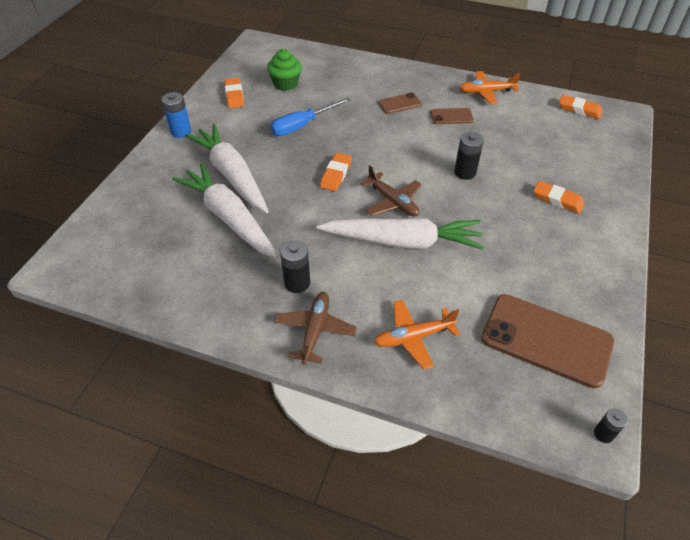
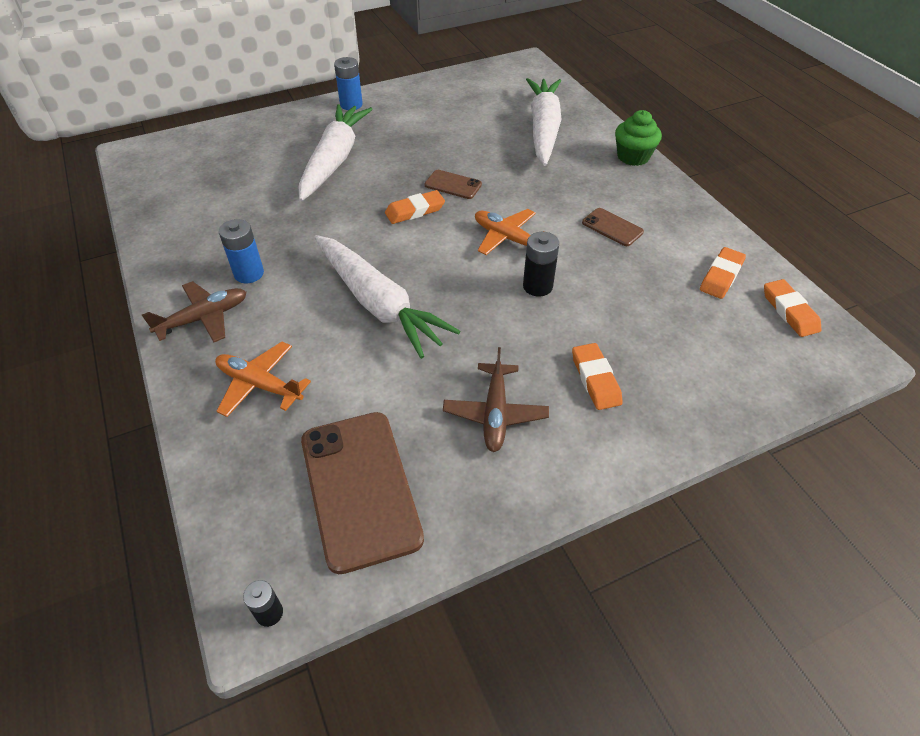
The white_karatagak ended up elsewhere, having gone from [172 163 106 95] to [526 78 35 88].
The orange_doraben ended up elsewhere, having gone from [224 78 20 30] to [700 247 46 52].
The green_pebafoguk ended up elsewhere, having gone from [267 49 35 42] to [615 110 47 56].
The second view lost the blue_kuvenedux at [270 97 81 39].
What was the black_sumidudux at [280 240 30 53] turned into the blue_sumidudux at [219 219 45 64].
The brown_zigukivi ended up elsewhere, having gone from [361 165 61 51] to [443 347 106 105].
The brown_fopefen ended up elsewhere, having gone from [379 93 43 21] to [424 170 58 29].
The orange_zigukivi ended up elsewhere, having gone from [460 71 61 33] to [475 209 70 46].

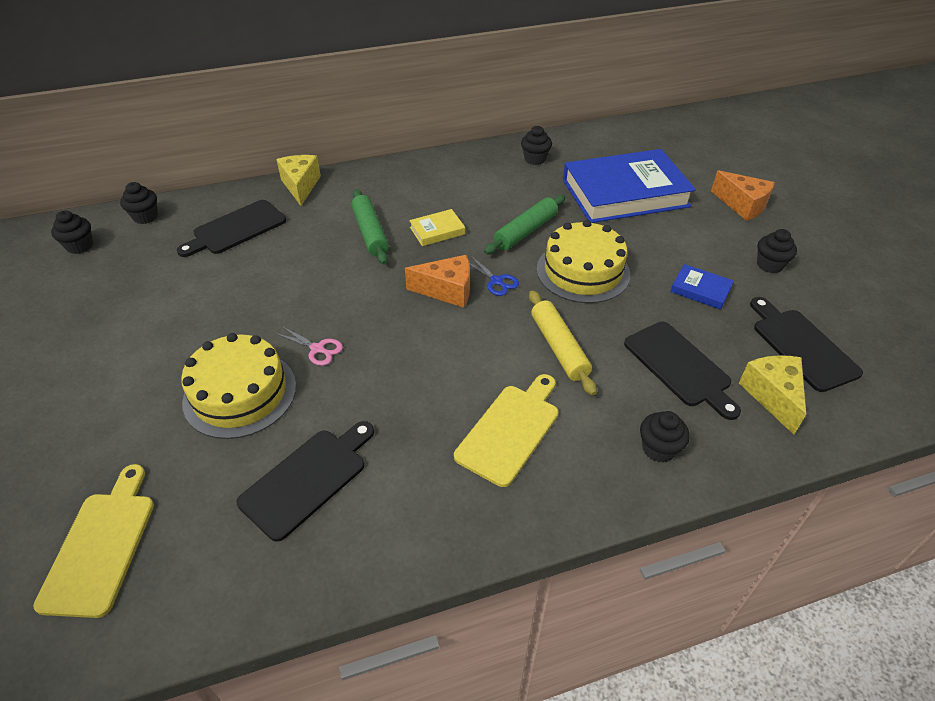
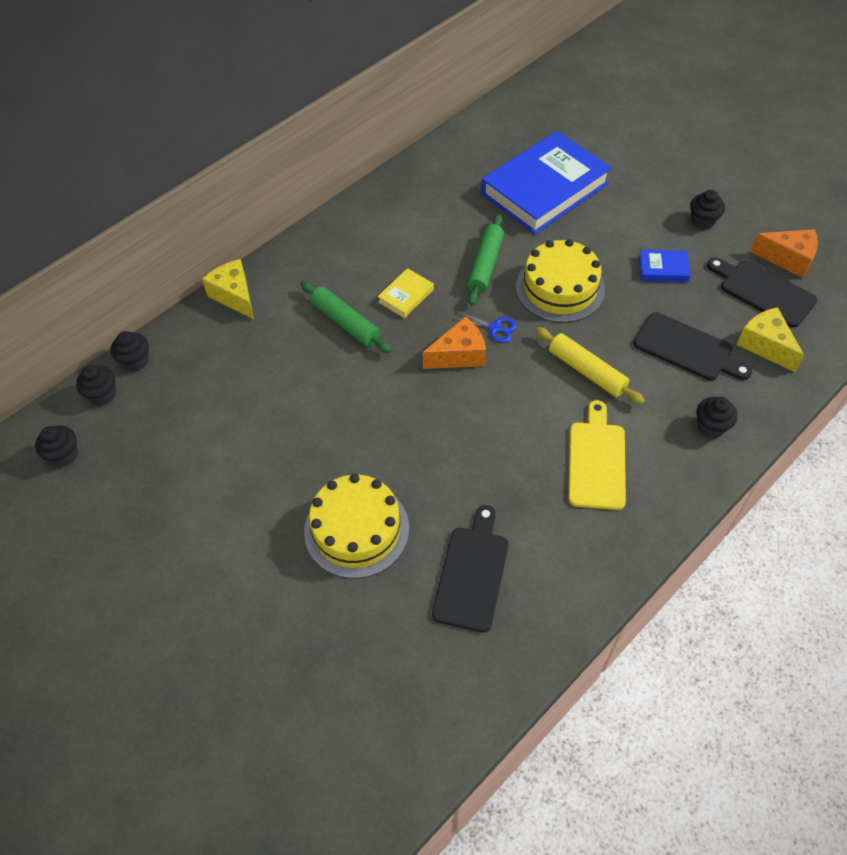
The second view lost the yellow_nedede at [33 464 121 154].
The second view lost the black_nedede at [177 200 109 57].
The second view lost the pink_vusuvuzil at [275 326 68 40].
The black_pebafoguk ended up elsewhere, having gone from [521 126 31 39] to [111 331 38 40].
The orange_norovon ended up elsewhere, having gone from [711 170 64 51] to [750 229 68 49].

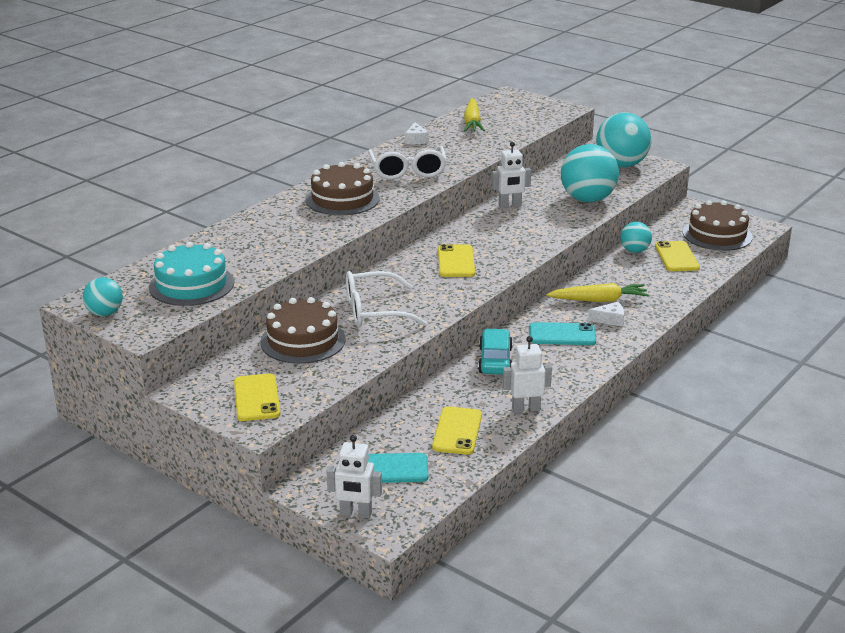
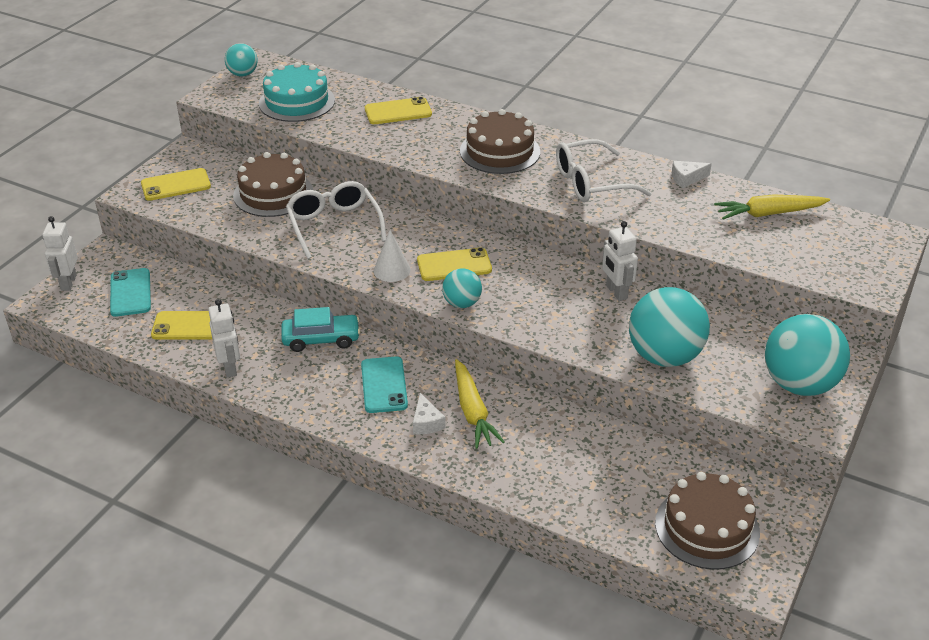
The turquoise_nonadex ended up elsewhere, having gone from [620 222 32 31] to [442 268 40 40].
The yellow_fopefen ended up elsewhere, having gone from [655 241 45 30] to [365 97 67 27].
The second view gained the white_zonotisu at [374 230 37 52].

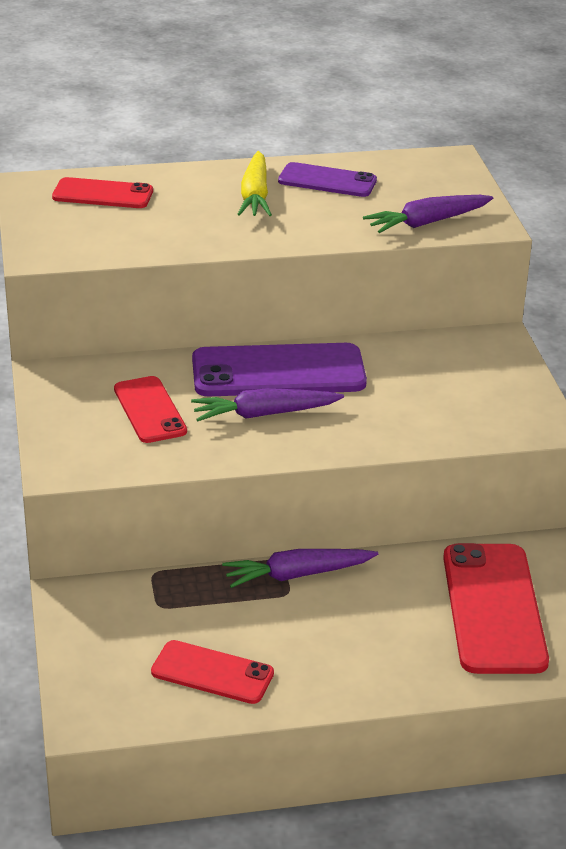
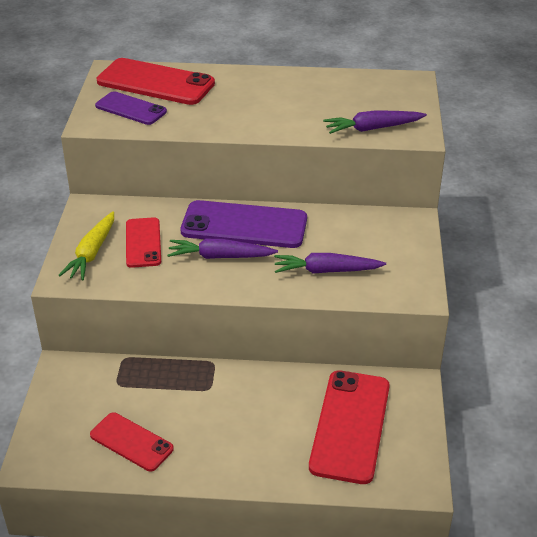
The size of the red_fopefen at [52 177 101 31] changed by a factor of 1.68.
The purple_karatagak ended up elsewhere, having gone from [222 549 156 39] to [274 253 112 21].
The yellow_karatagak ended up elsewhere, having gone from [237 151 35 65] to [58 211 56 70].
The purple_fopefen ended up elsewhere, having gone from [278 162 99 35] to [95 91 72 34].

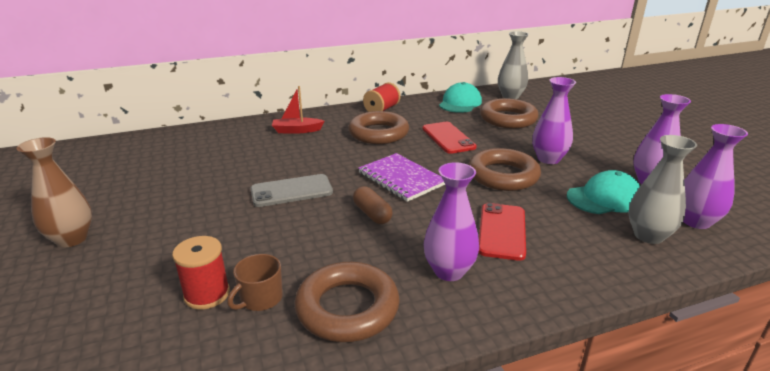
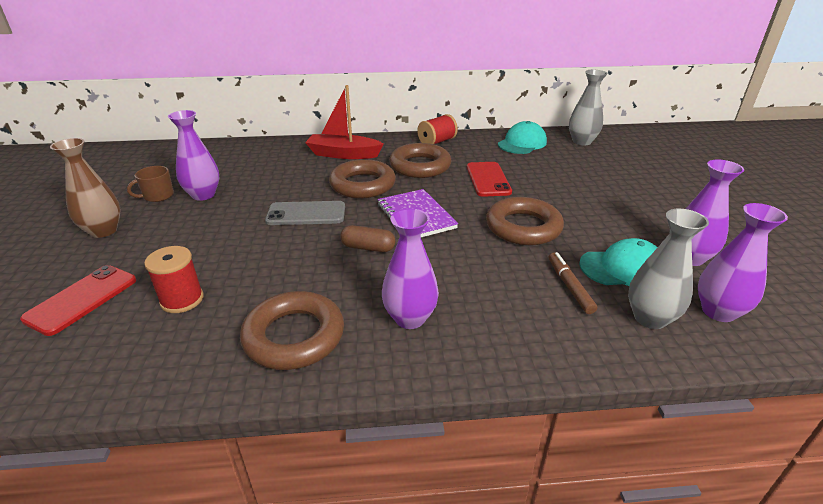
The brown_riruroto ended up elsewhere, having gone from [227 254 56 57] to [127 166 47 36].
The size of the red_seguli at [272 86 52 48] changed by a factor of 1.51.
The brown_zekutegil at [353 186 40 38] ended up facing another way, 60 degrees counterclockwise from before.
The red_fopefen ended up elsewhere, having gone from [478 203 48 58] to [20 265 116 71].
The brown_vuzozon ended up elsewhere, having gone from [480 98 59 31] to [329 159 67 39].
The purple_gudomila ended up elsewhere, having gone from [532 77 44 87] to [168 110 51 91].
The second view gained the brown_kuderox at [549 252 48 62].

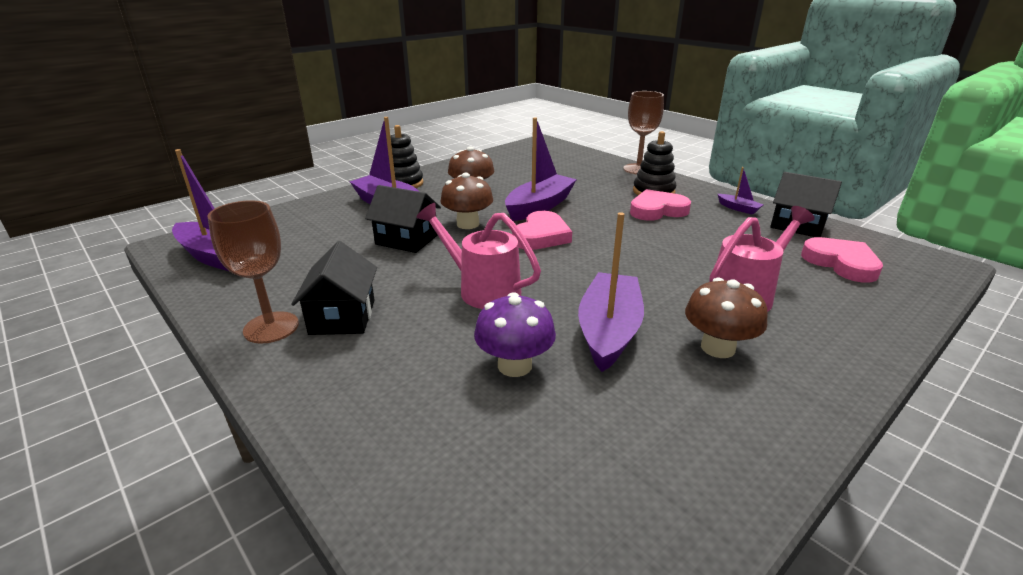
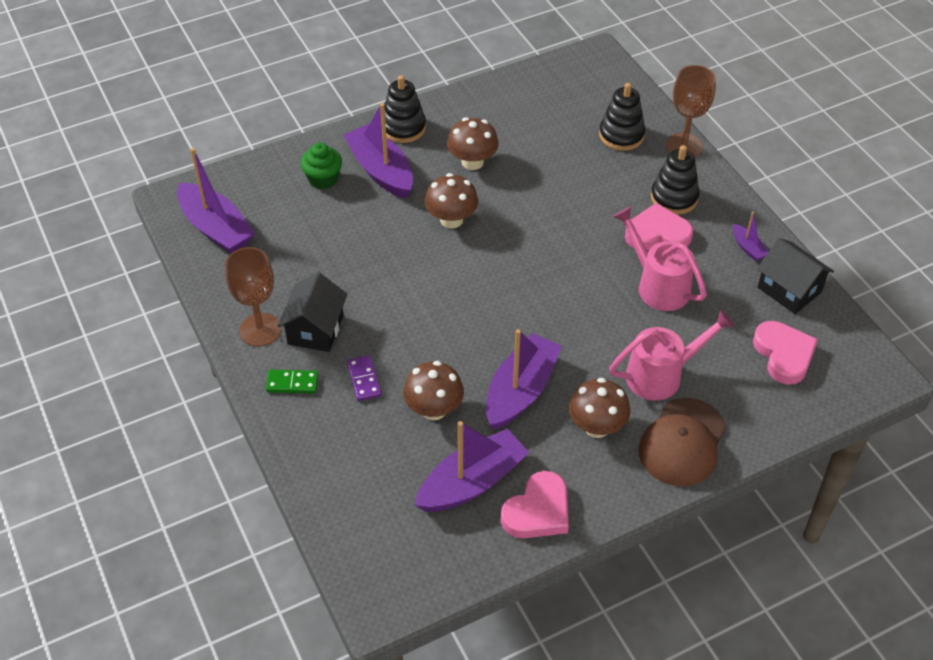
The second view lost the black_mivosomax at [365 185 76 68].
The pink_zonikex ended up elsewhere, having gone from [416 203 125 106] to [613 206 94 105].
What was the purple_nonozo at [474 292 82 85] turned into the brown_nonozo at [403 361 61 59].
The purple_seguli ended up elsewhere, having gone from [505 117 72 104] to [414 421 115 91].
The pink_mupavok ended up elsewhere, having gone from [512 211 60 39] to [501 471 68 68].
The second view gained the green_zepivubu at [266 370 53 23].
The second view gained the green_pebafoguk at [301 143 41 47].
The second view gained the purple_zepivubu at [347 355 35 46].
The second view gained the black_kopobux at [599 83 46 68].
The second view gained the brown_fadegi at [639 398 87 88].

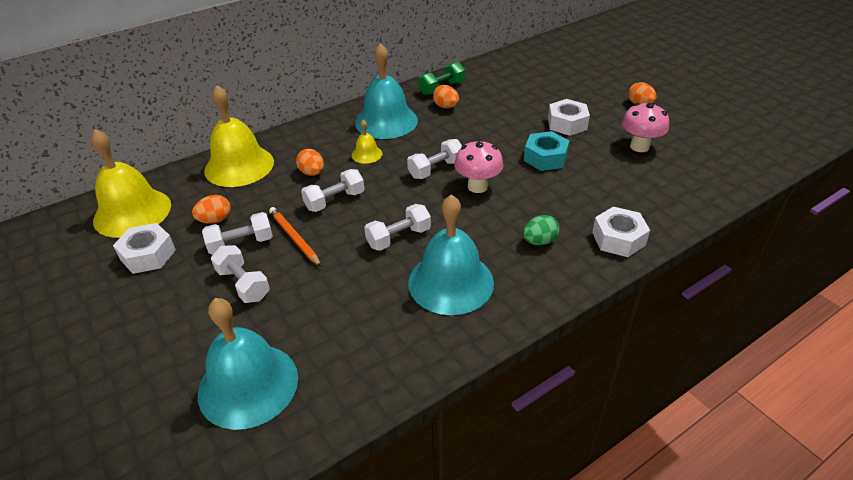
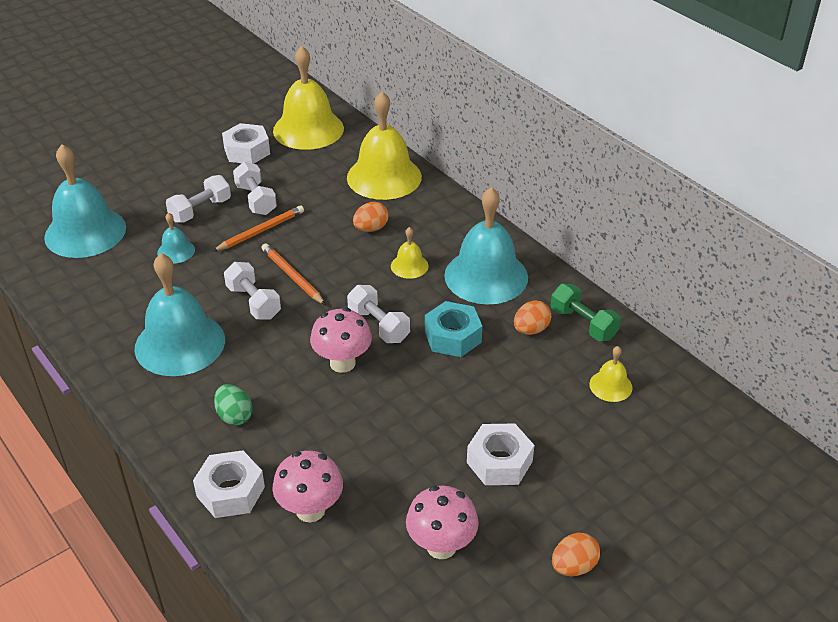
The second view lost the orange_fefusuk at [192 195 39 29].
The second view lost the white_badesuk at [301 169 64 43].
The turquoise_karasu ended up elsewhere, having gone from [524 131 45 40] to [425 301 57 56].
The second view gained the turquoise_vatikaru at [157 212 38 52].
The second view gained the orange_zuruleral at [261 243 65 62].
The second view gained the pink_nonozo at [272 451 71 71].
The second view gained the yellow_vatikaru at [589 346 44 56].

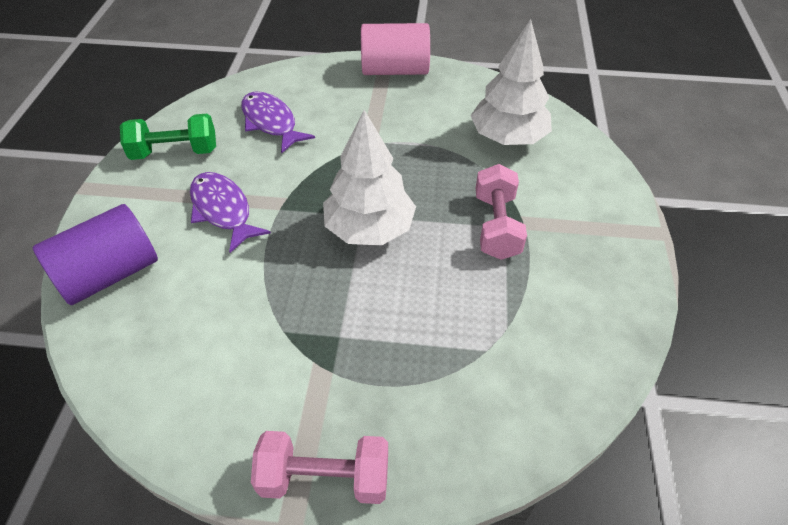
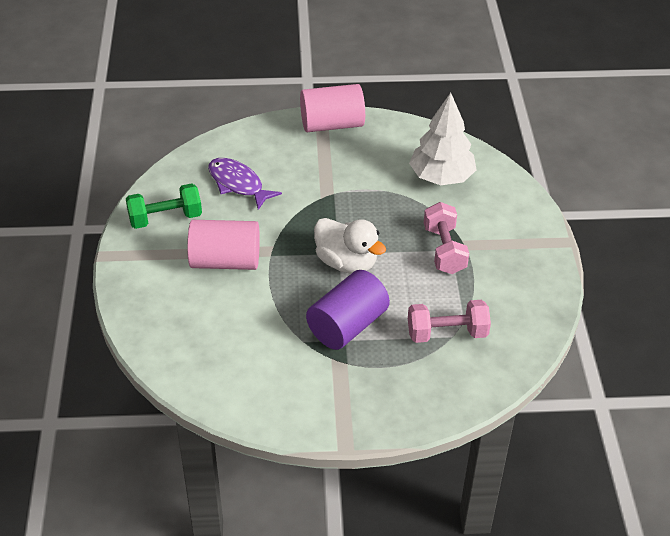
The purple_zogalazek ended up elsewhere, having gone from [33 204 125 101] to [306 270 84 80].
Where the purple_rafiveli stood at [190 172 81 81], the pink_zogalazek came to stand at [187 220 73 50].
The pink_badesuk ended up elsewhere, having gone from [251 431 137 73] to [408 300 83 43].
Where the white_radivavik stood at [323 110 93 135], the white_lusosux came to stand at [314 218 72 55].

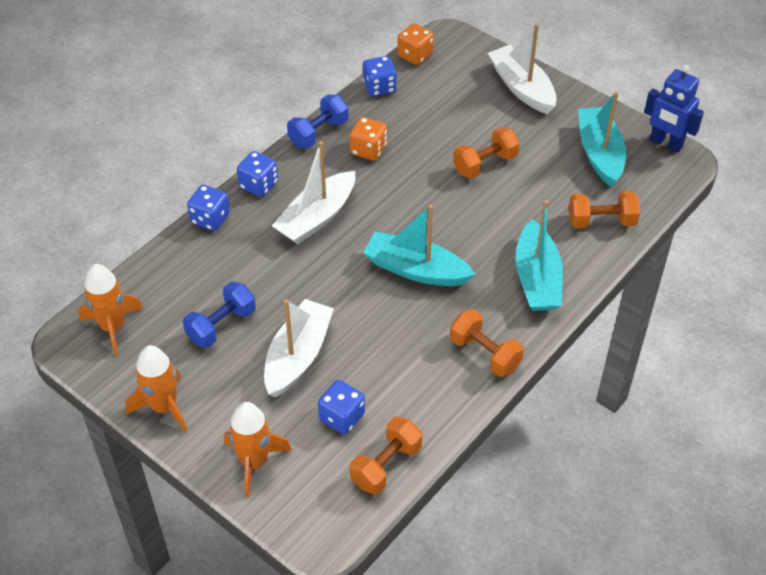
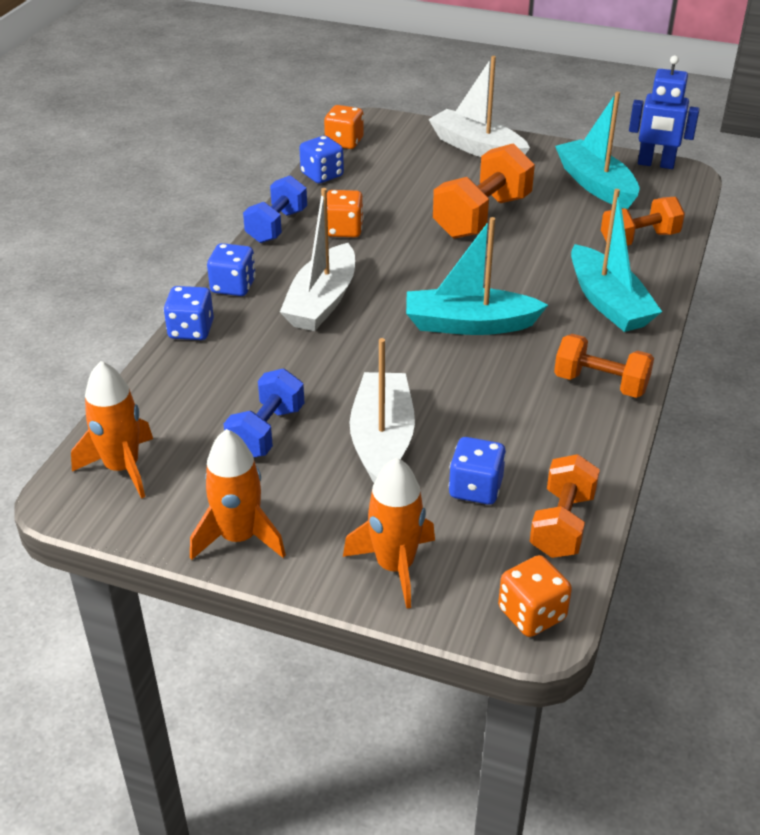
The size of the orange_badesuk at [453 127 67 52] changed by a factor of 1.51.
The second view gained the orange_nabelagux at [498 555 74 82].

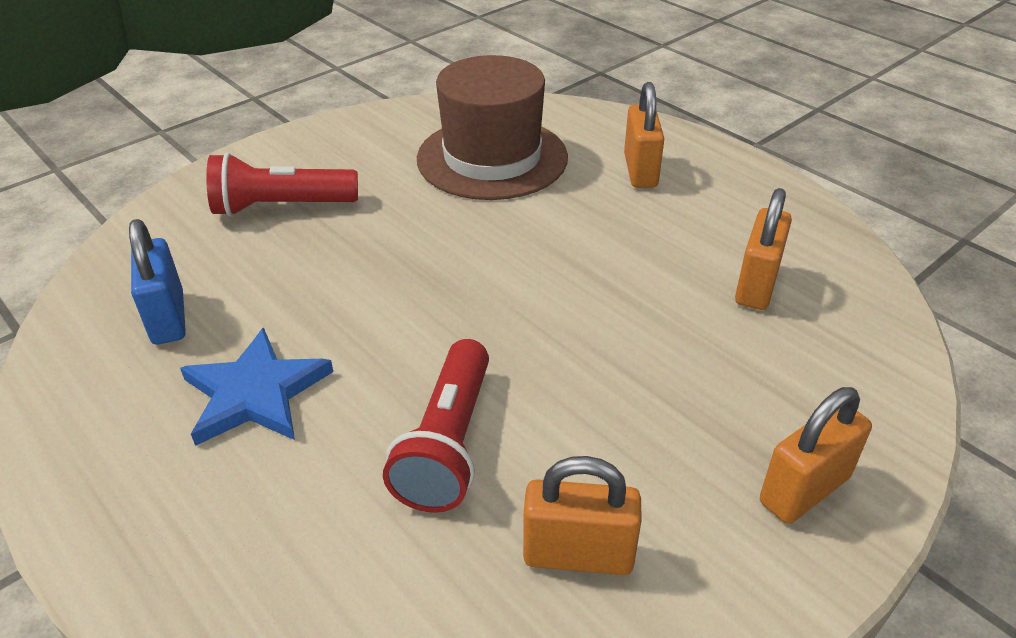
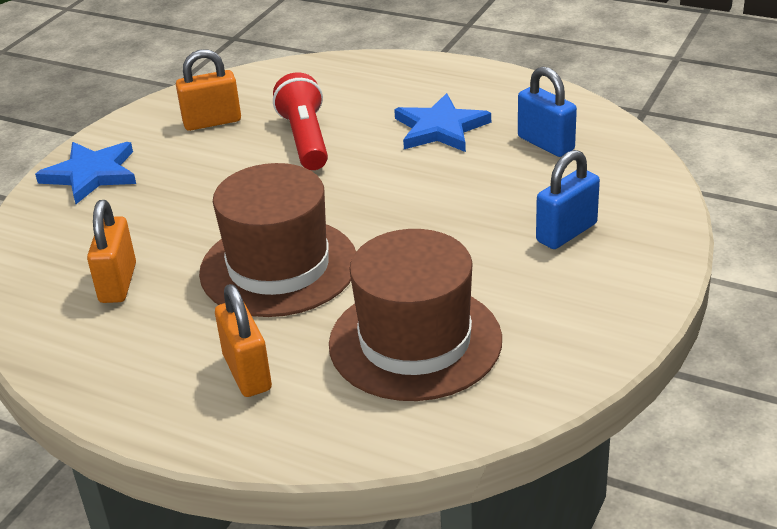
Where the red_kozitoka stood at [206 153 152 63], the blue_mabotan came to stand at [536 150 64 99].
Where the orange_mabotan stood at [760 387 112 137], the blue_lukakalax came to stand at [35 142 101 62].
The second view gained the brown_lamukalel at [199 163 157 154].

